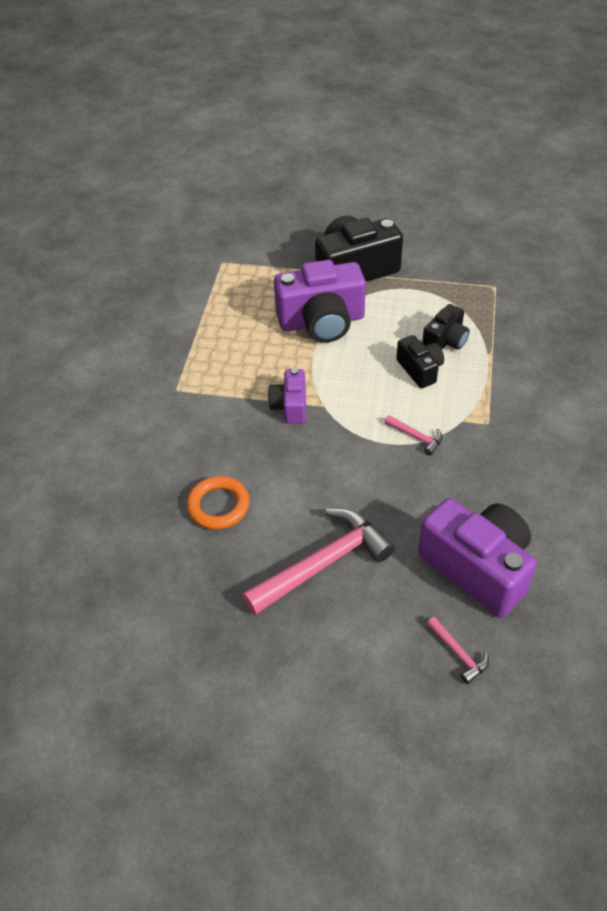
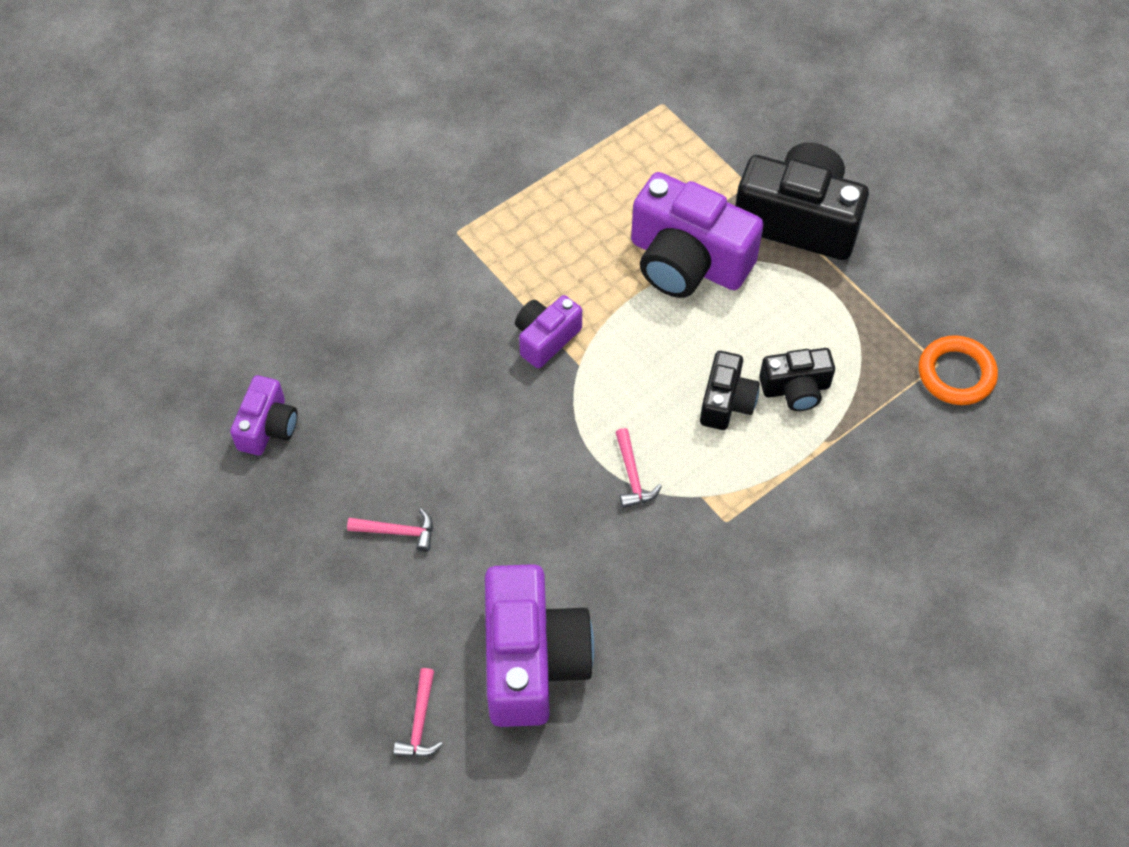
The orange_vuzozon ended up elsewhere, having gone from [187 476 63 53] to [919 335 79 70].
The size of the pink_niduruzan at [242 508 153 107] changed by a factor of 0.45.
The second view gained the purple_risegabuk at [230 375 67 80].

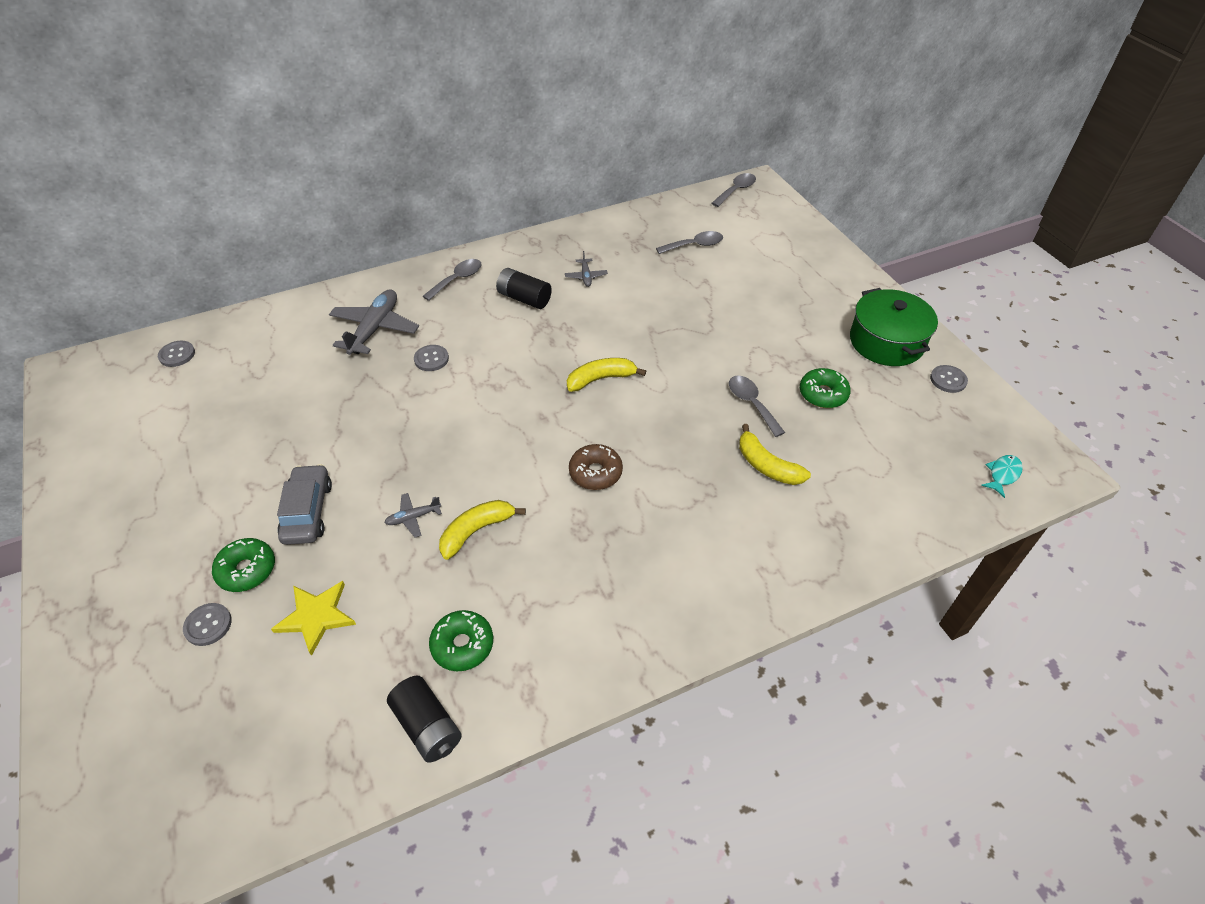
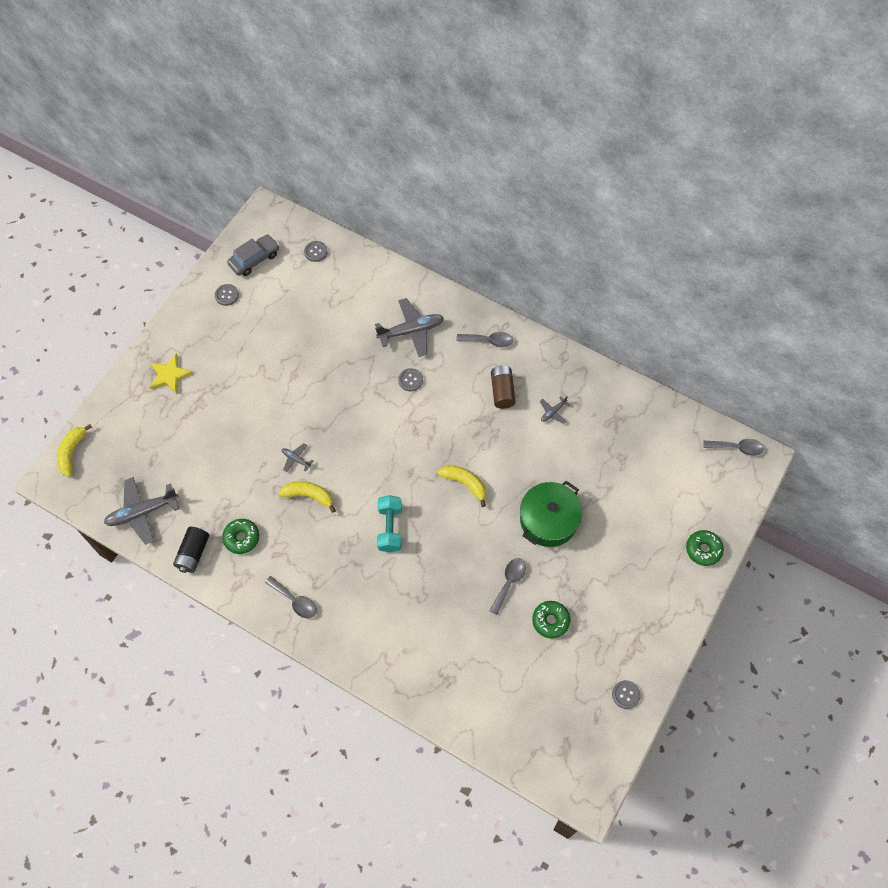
The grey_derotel ended up elsewhere, having gone from [183 603 49 43] to [215 284 24 22].
The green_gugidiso ended up elsewhere, having gone from [212 538 63 54] to [686 530 38 36].
The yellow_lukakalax ended up elsewhere, having gone from [271 581 85 75] to [150 354 43 40].
The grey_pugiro ended up elsewhere, having gone from [277 464 55 81] to [227 234 52 42].
What was the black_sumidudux at [496 268 56 41] turned into the brown_sumidudux at [491 366 24 43].
Where the brown_gugidiso stood at [569 444 54 46], the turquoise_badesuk came to stand at [377 495 25 58].
The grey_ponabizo ended up elsewhere, having gone from [656 231 67 23] to [265 576 52 42].
The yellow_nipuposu ended up elsewhere, having gone from [739 424 72 61] to [57 424 35 53].
The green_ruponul ended up elsewhere, having gone from [850 288 88 78] to [520 481 62 66].
The second view lost the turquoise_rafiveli at [981 455 42 43].
The second view gained the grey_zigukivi at [104 477 75 68].

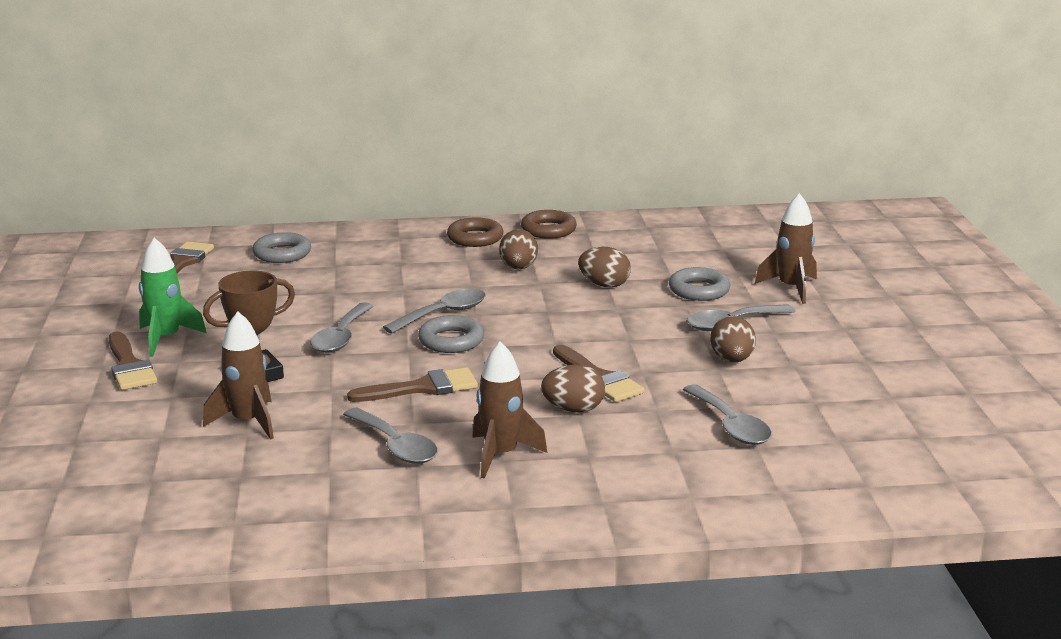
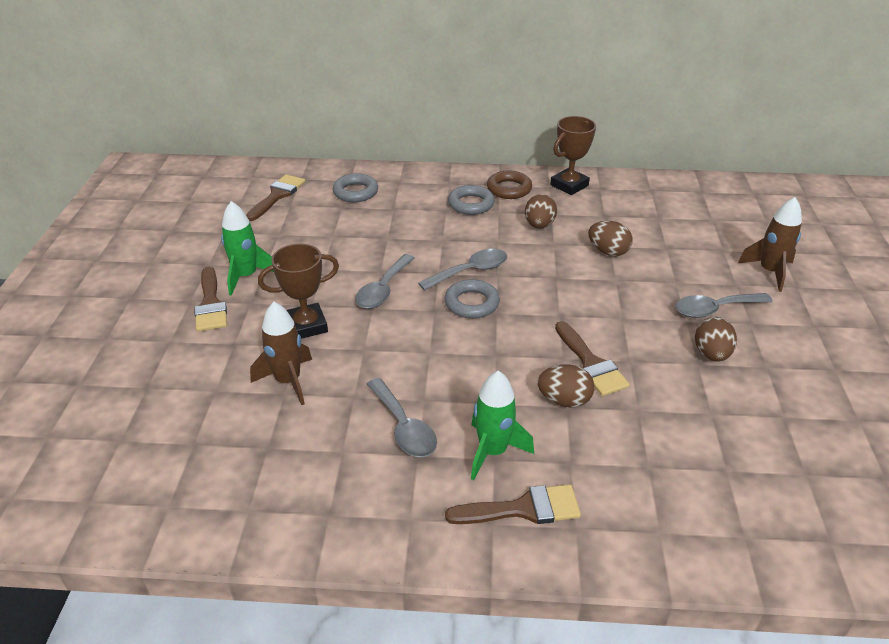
The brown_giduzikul ended up elsewhere, having gone from [347 367 131 35] to [445 485 136 39].
What was the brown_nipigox at [472 341 75 138] turned into the green_nipigox at [471 371 63 109].
Where the brown_vuzozon stood at [521 210 56 29], the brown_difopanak came to stand at [550 116 46 79].
The grey_vuzozon ended up elsewhere, having gone from [669 267 61 34] to [448 185 47 30].
The second view lost the grey_ponabizo at [683 384 89 61].

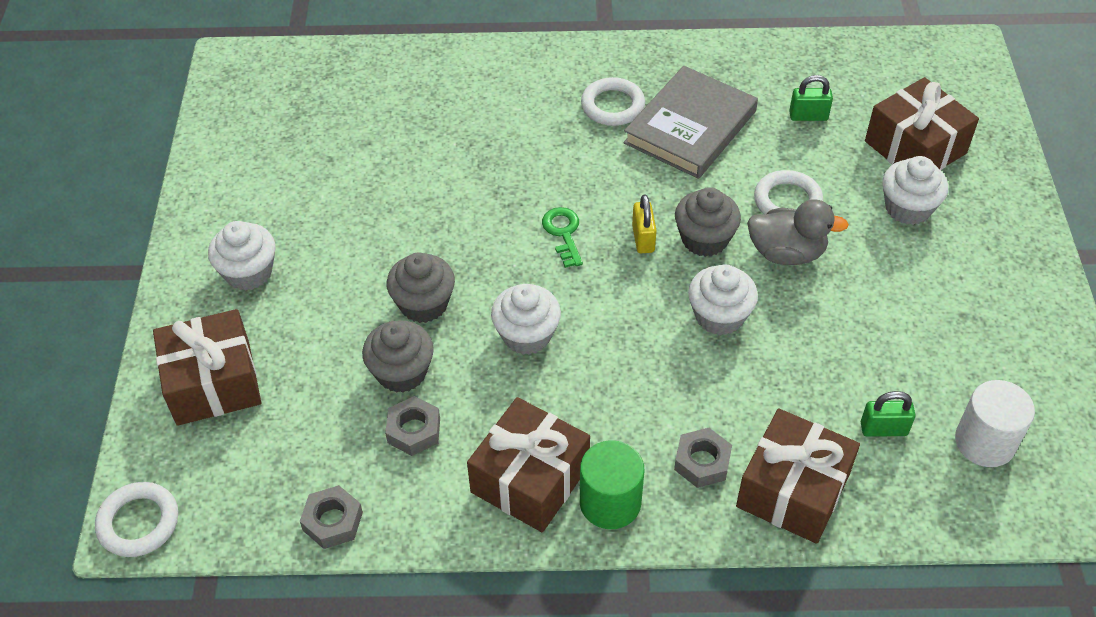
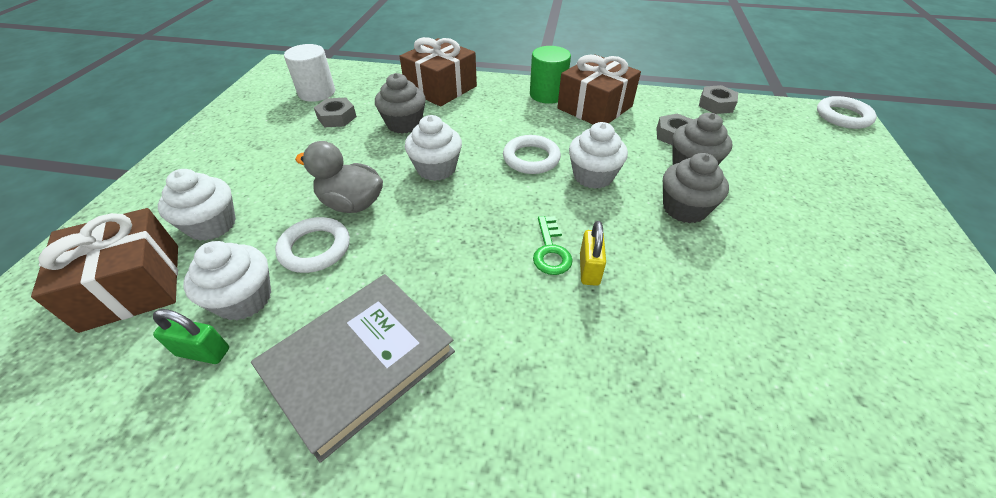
The second view lost the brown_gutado at [153 309 108 117].
The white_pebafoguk ended up elsewhere, having gone from [208 221 68 69] to [183 241 88 80].
The white_vuzozon ended up elsewhere, having gone from [581 77 64 49] to [503 135 58 39].
The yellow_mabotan ended up elsewhere, having gone from [632 194 25 59] to [580 221 26 65].
The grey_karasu ended up elsewhere, having gone from [674 428 58 60] to [314 98 43 29].
The grey_pebafoguk ended up elsewhere, having gone from [675 187 66 70] to [375 73 51 61].
The second view lost the green_mabotan at [861 391 55 46].

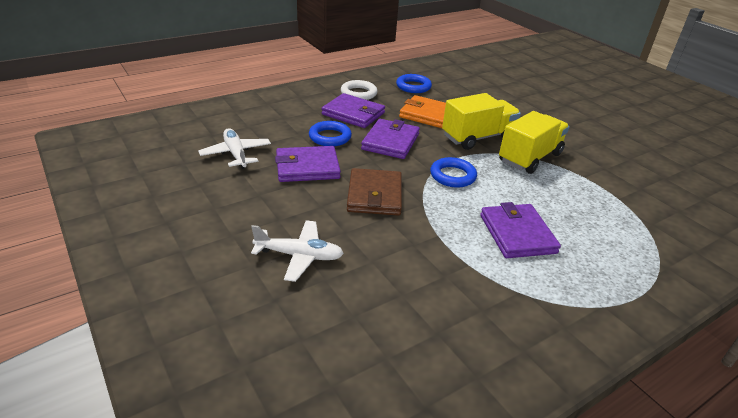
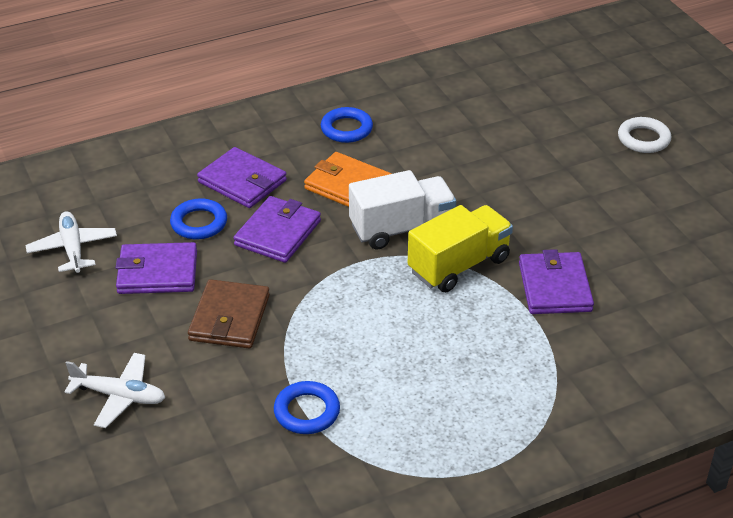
The white_vuzozon ended up elsewhere, having gone from [341 80 36 20] to [618 117 53 36].
The blue_vuzozon ended up elsewhere, having gone from [430 157 47 31] to [274 381 66 53].
What was the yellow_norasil at [442 93 79 57] turned into the white_norasil at [349 170 107 80].
The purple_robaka ended up elsewhere, having gone from [480 202 81 56] to [519 249 75 65].

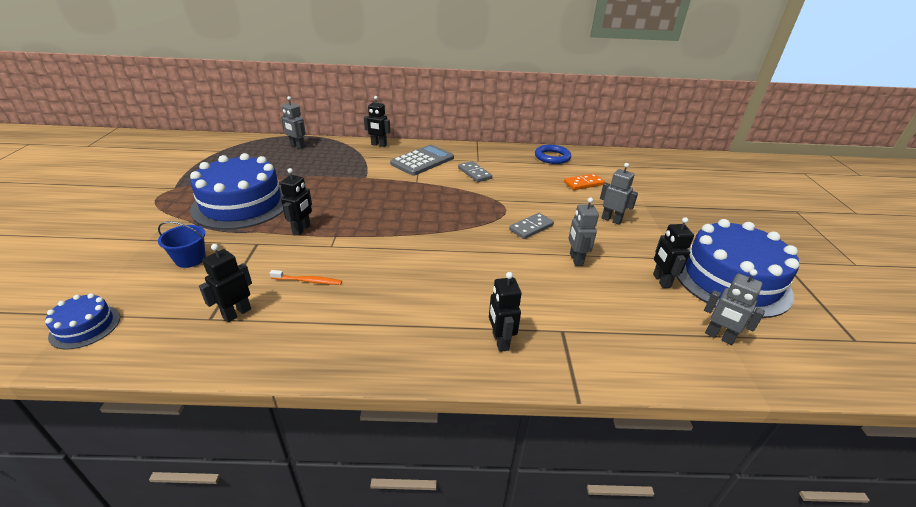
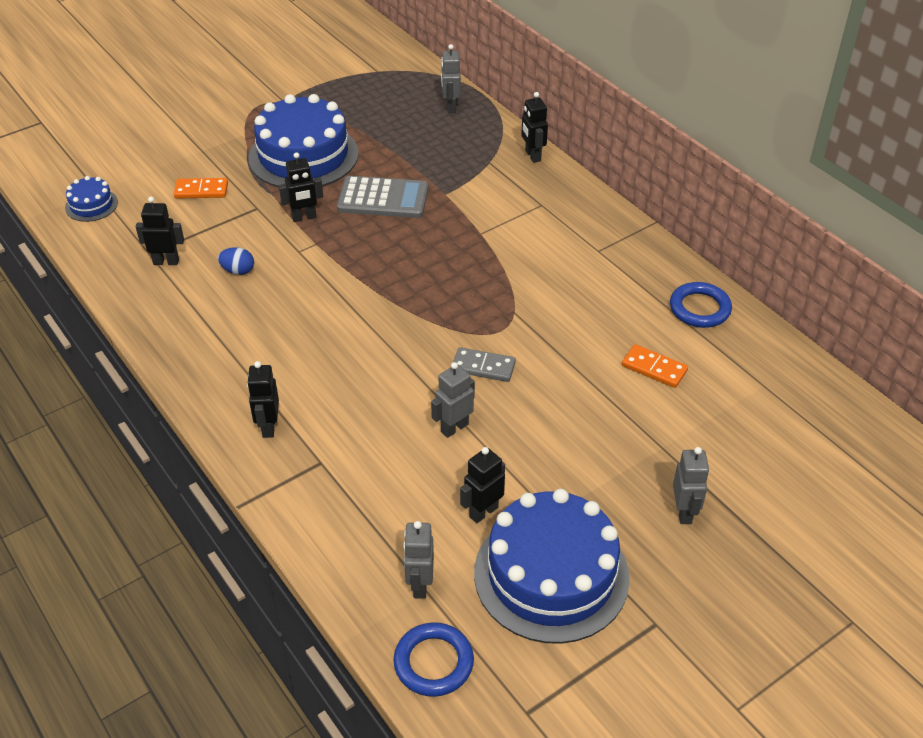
Where the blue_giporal stood at [158 221 48 47], the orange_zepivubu came to stand at [174 178 54 21].
Where the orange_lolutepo stood at [270 270 72 15], the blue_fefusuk came to stand at [218 247 36 28].
The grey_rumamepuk ended up elsewhere, having gone from [390 145 64 31] to [337 176 91 42].
The second view lost the grey_zepivubu at [458 161 34 21].
The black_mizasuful at [489 272 33 80] ended up facing another way, 45 degrees counterclockwise from before.
The grey_mizasuful ended up elsewhere, having gone from [600 163 38 62] to [673 447 36 77].
The second view gained the blue_vuzozon at [393 622 81 75].

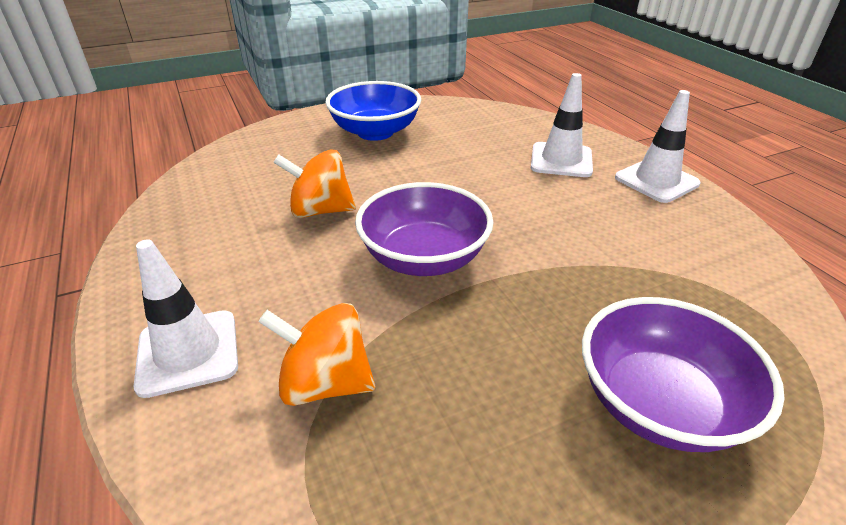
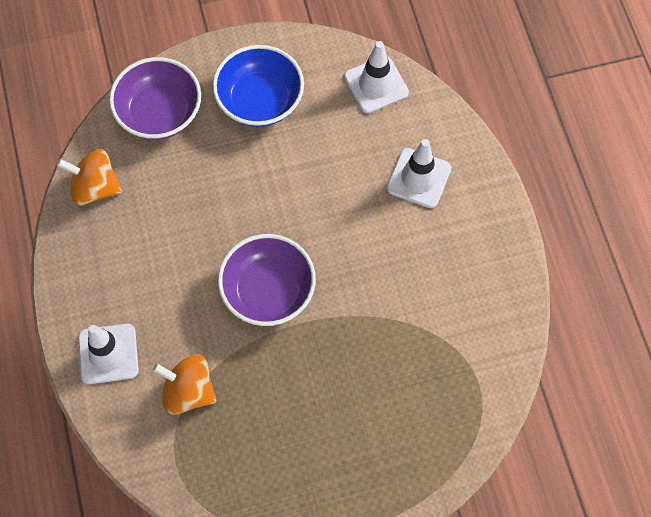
The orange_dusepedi ended up elsewhere, having gone from [273 149 83 69] to [57 149 65 56].
The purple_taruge ended up elsewhere, having gone from [582 297 203 155] to [109 57 92 83].
The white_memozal ended up elsewhere, having gone from [615 90 86 113] to [344 41 65 72].

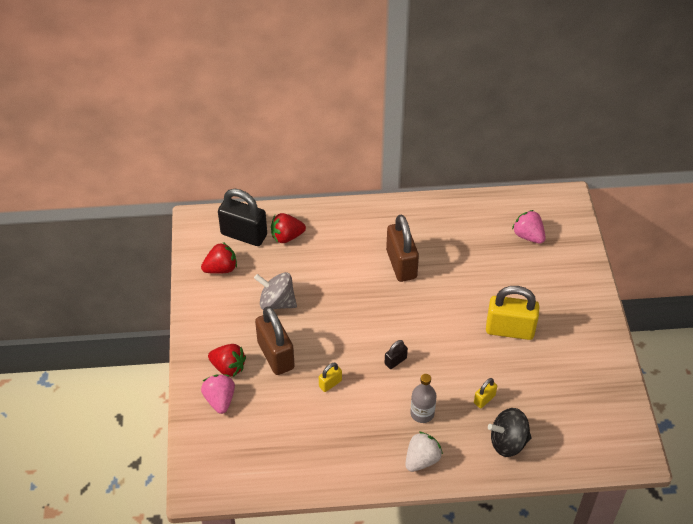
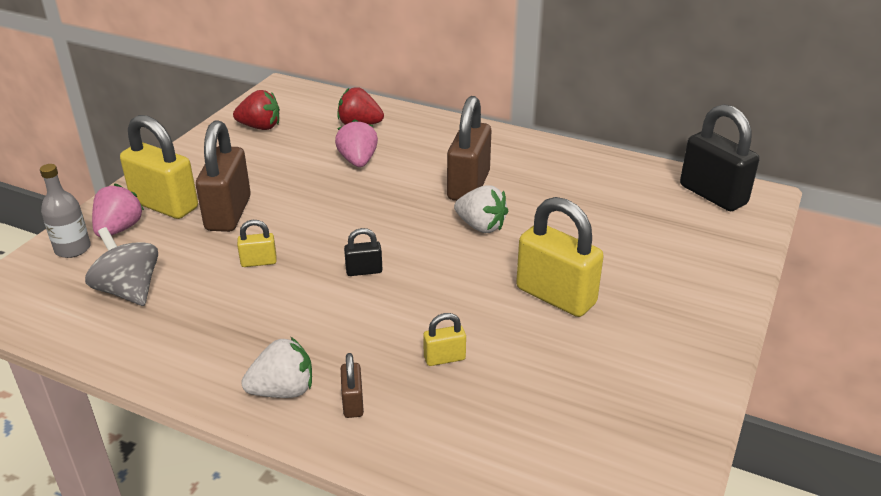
Where the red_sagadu stood at [208 344 38 33], the yellow_mabotan came to stand at [120 115 78 104].
The black_mabotan ended up elsewhere, having gone from [218 189 49 57] to [680 104 79 107].
The grey_dusepedi ended up elsewhere, having gone from [254 272 43 38] to [85 227 73 79].
The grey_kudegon ended up elsewhere, having gone from [410 374 27 49] to [40 164 51 94].
The second view lost the black_dusepedi at [488 408 44 49].
The pink_sagadu ended up elsewhere, having gone from [512 210 34 34] to [335 119 43 48].
The second view gained the brown_mabotan at [341 353 23 65].
The second view gained the white_sagadu at [454 185 54 48].

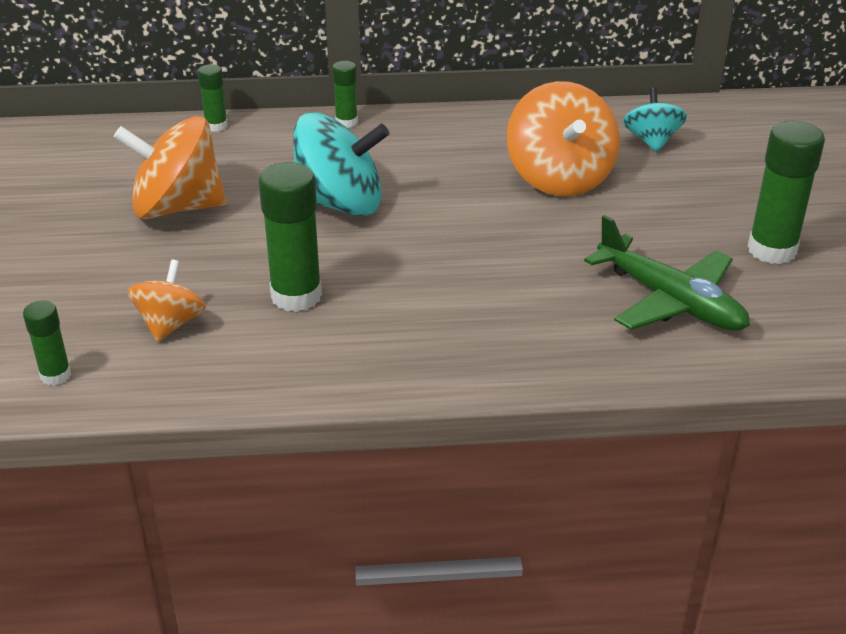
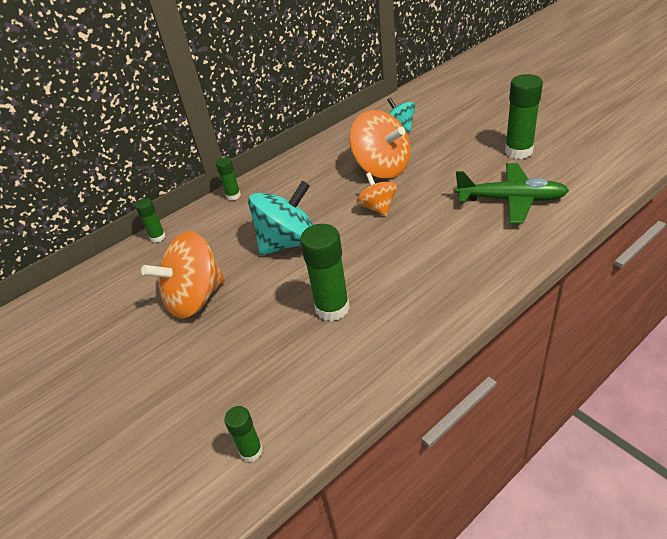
The orange_dusepedi ended up elsewhere, having gone from [127 260 79 82] to [356 172 41 44].

